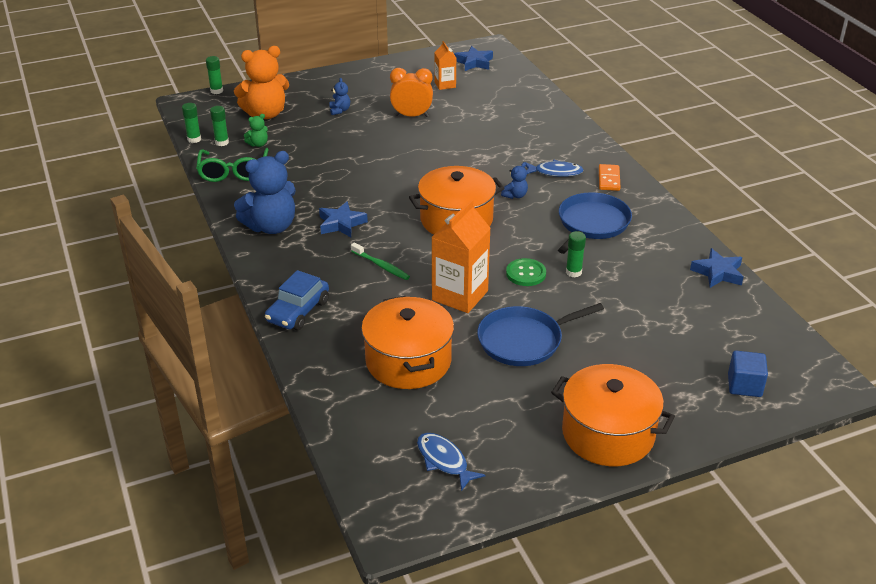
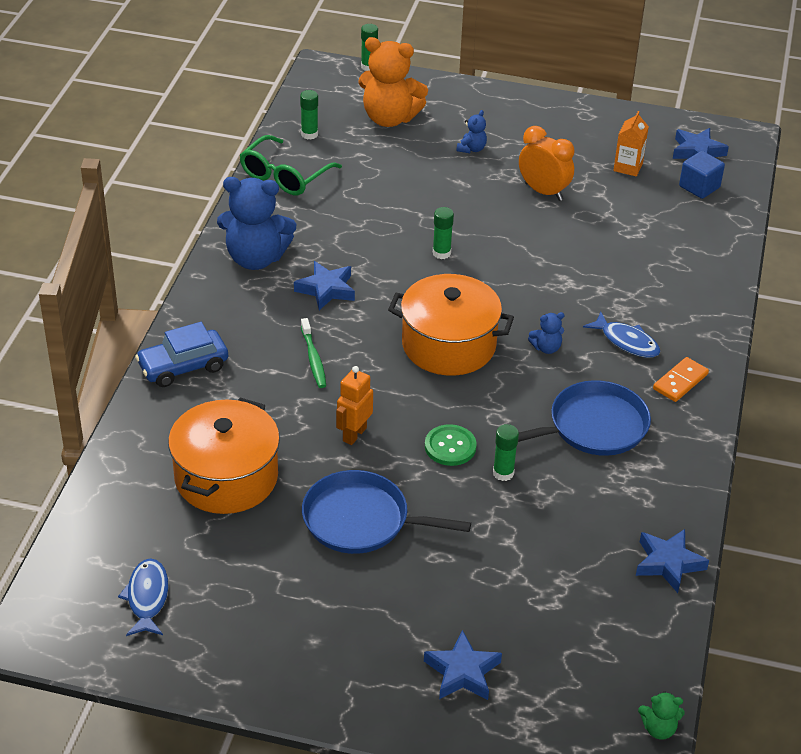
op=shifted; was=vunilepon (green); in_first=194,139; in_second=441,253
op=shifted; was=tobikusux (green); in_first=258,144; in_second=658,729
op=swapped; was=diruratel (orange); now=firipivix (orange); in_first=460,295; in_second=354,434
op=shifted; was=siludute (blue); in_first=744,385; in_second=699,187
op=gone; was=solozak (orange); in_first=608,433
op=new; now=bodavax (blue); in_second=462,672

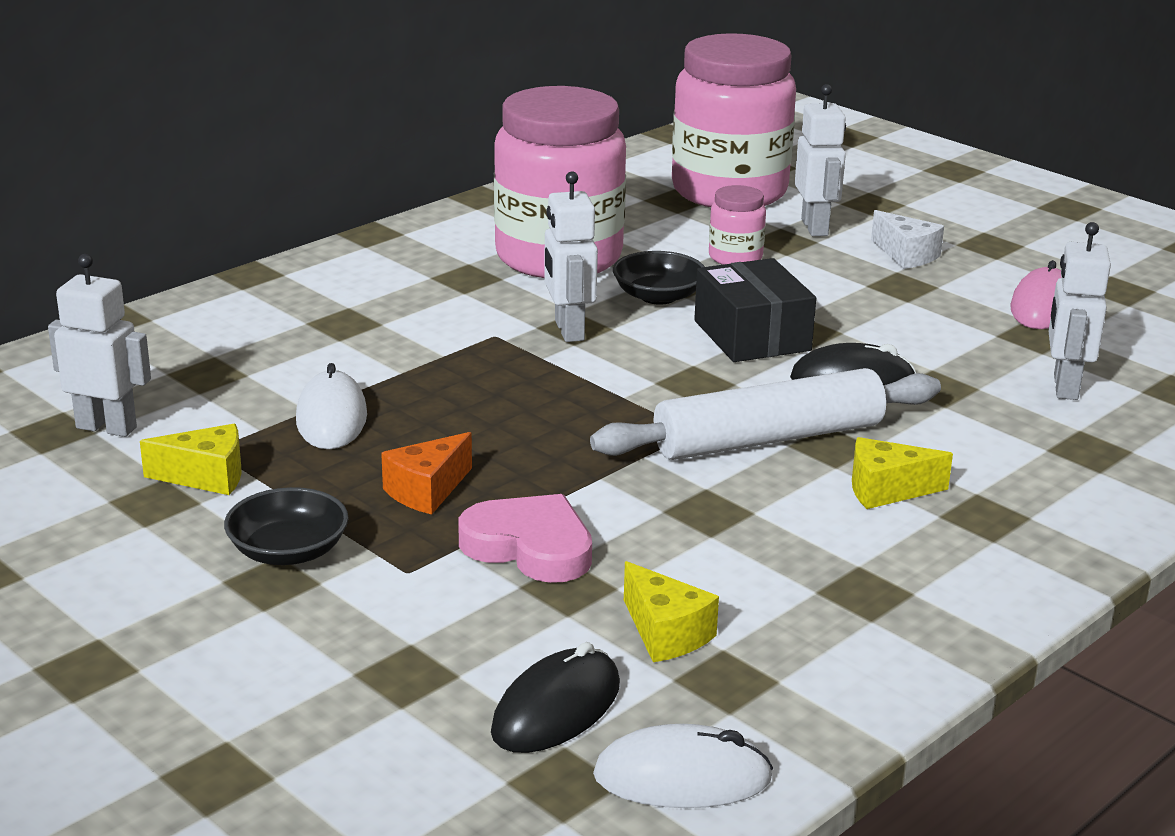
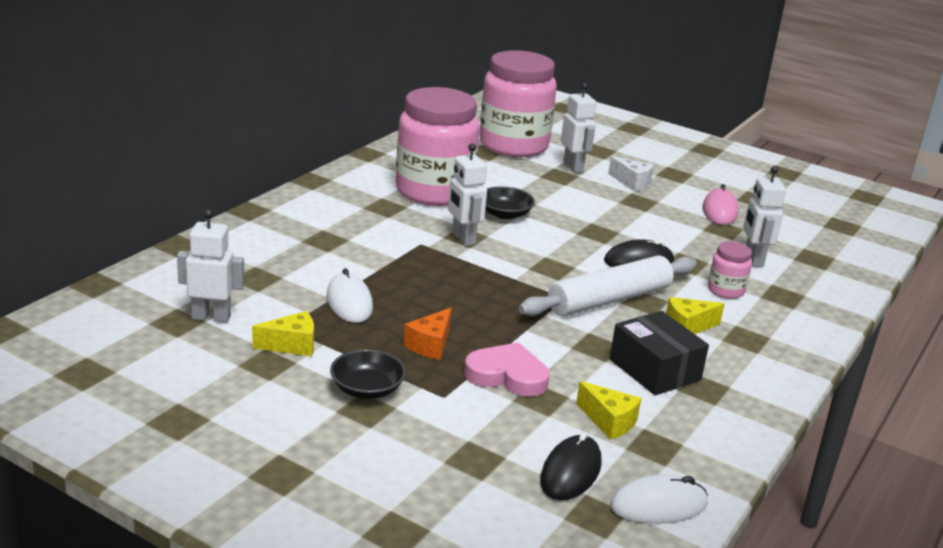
op=shifted; was=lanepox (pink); in_first=735,257; in_second=725,290
op=shifted; was=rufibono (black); in_first=752,335; in_second=654,369

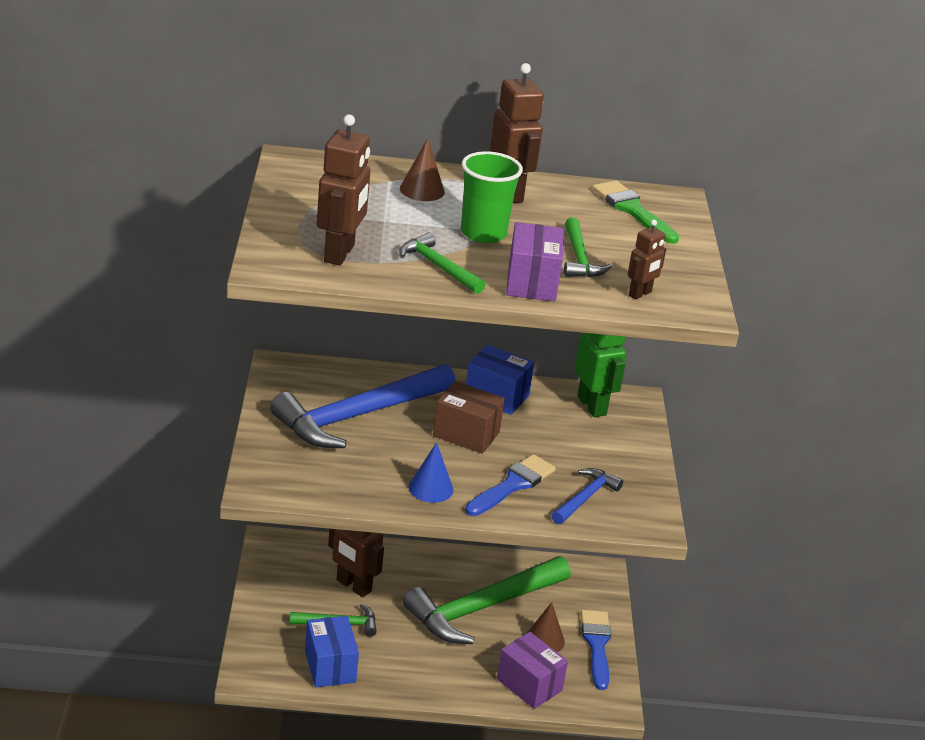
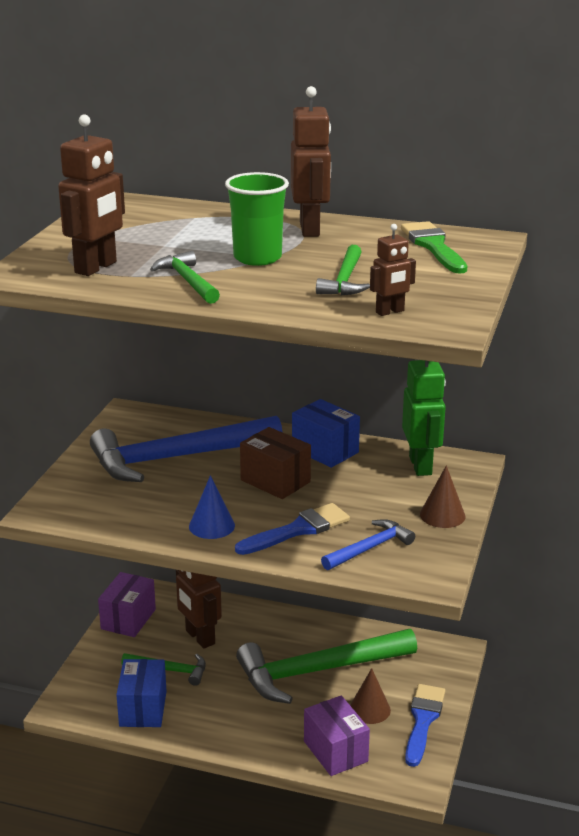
op=shifted; was=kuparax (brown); in_first=422,190; in_second=442,515
op=shifted; was=rufibono (purple); in_first=531,282; in_second=128,619

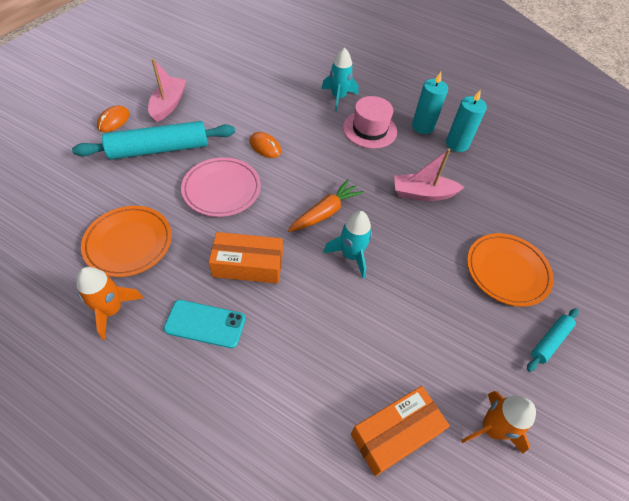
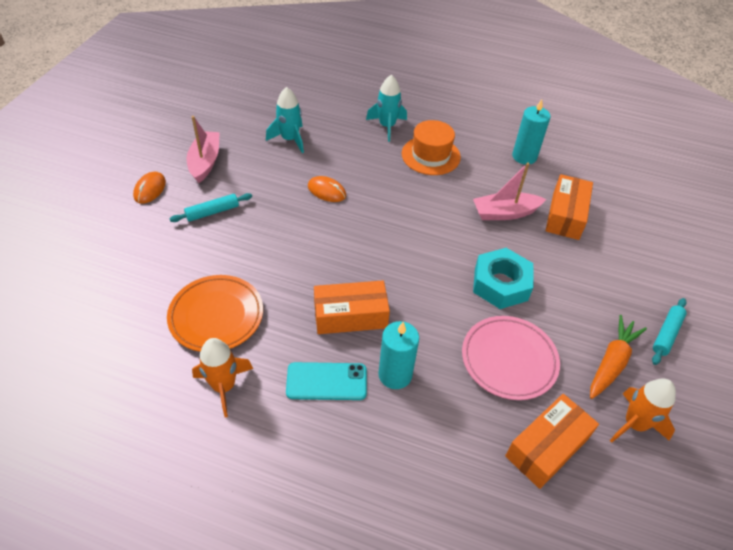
op=shifted; was=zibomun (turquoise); in_first=422,126; in_second=395,375
op=repainted; was=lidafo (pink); now=lidafo (orange); in_first=370,129; in_second=431,155
op=scaled; was=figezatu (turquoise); in_first=159,149; in_second=212,212; ratio=0.49
op=shifted; was=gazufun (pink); in_first=222,189; in_second=509,360
op=shifted; was=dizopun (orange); in_first=325,212; in_second=611,362
op=shifted; was=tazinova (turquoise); in_first=351,255; in_second=290,139
op=gone; was=gazufun (orange); in_first=507,271
op=new; now=rufibono (orange); in_second=565,215
op=new; now=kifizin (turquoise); in_second=501,284

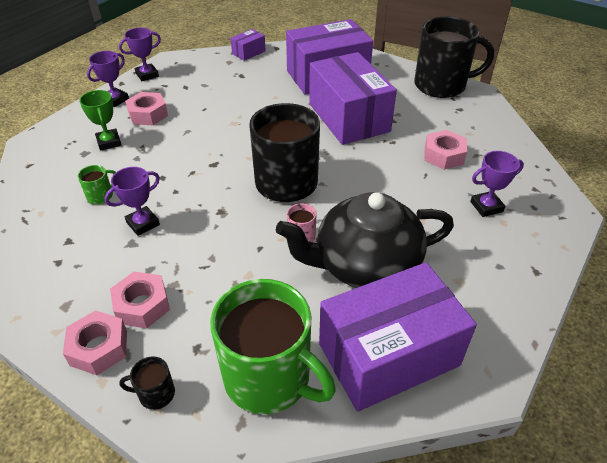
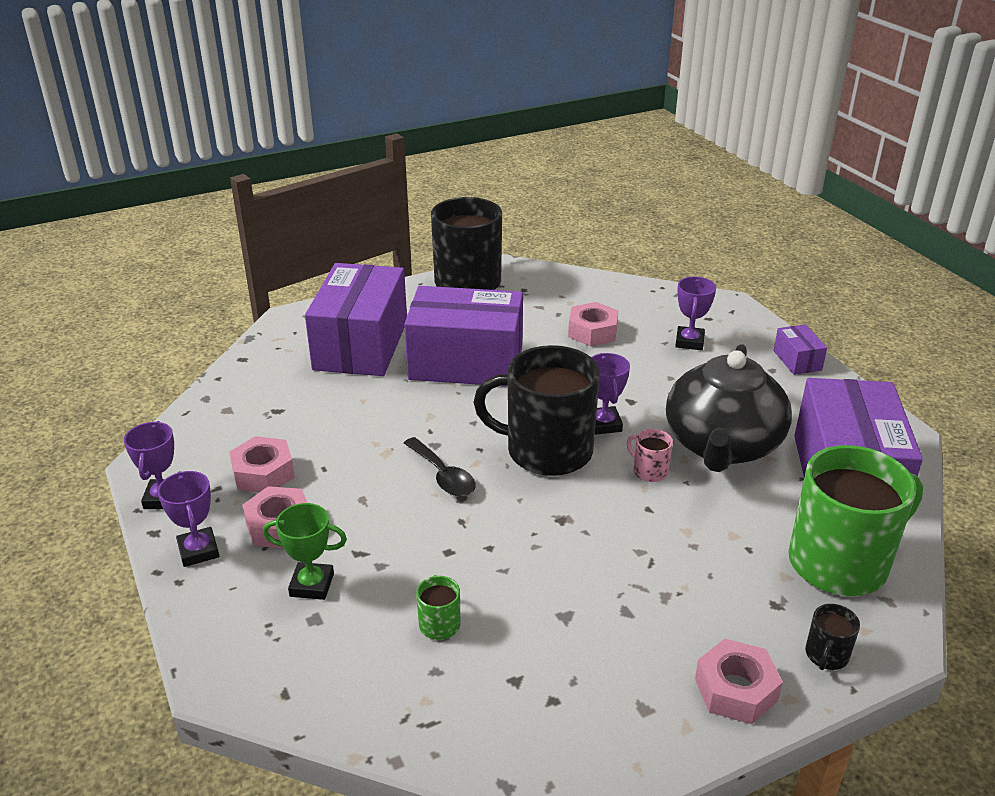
op=shifted; was=rufibono (purple); in_first=248,52; in_second=797,360
op=shifted; was=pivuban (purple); in_first=143,223; in_second=603,424
op=shifted; was=kifizin (pink); in_first=142,305; in_second=263,473
op=new; now=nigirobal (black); in_second=443,476

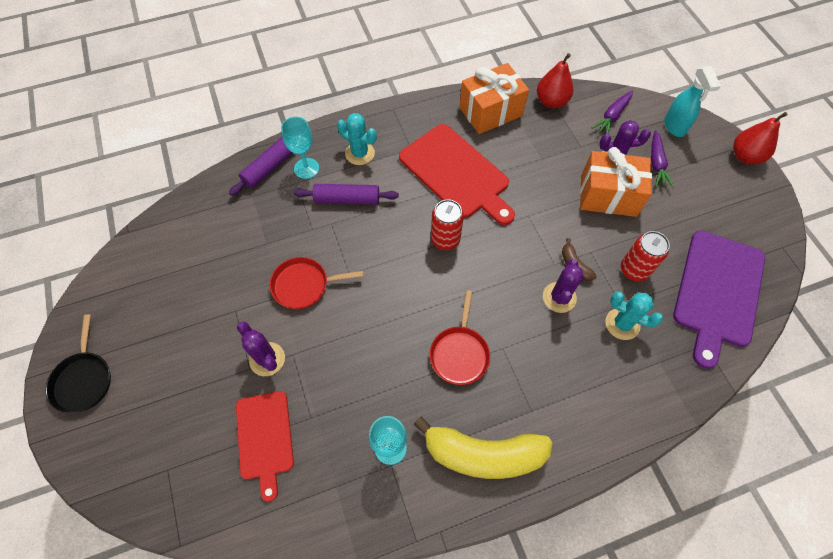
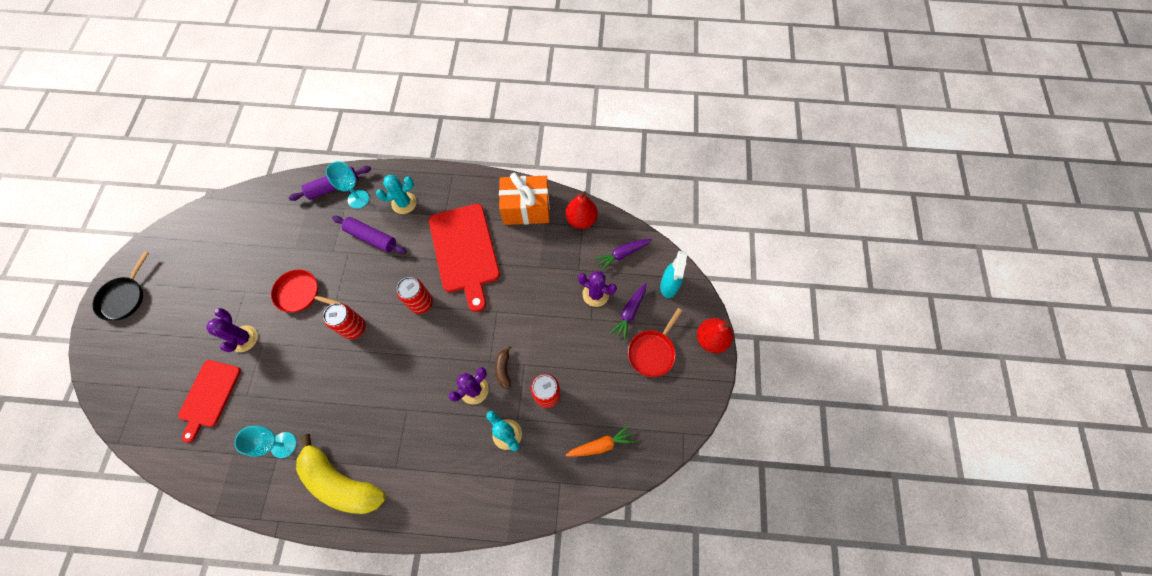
op=rotated; was=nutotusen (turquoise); in_first=360,153; in_second=404,203; clockwise=-75
op=gone; was=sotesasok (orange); in_first=608,195
op=swapped; was=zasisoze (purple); now=dizopun (orange); in_first=718,292; in_second=601,445
op=shifted; was=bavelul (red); in_first=459,353; in_second=652,352
op=new; now=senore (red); in_second=354,328

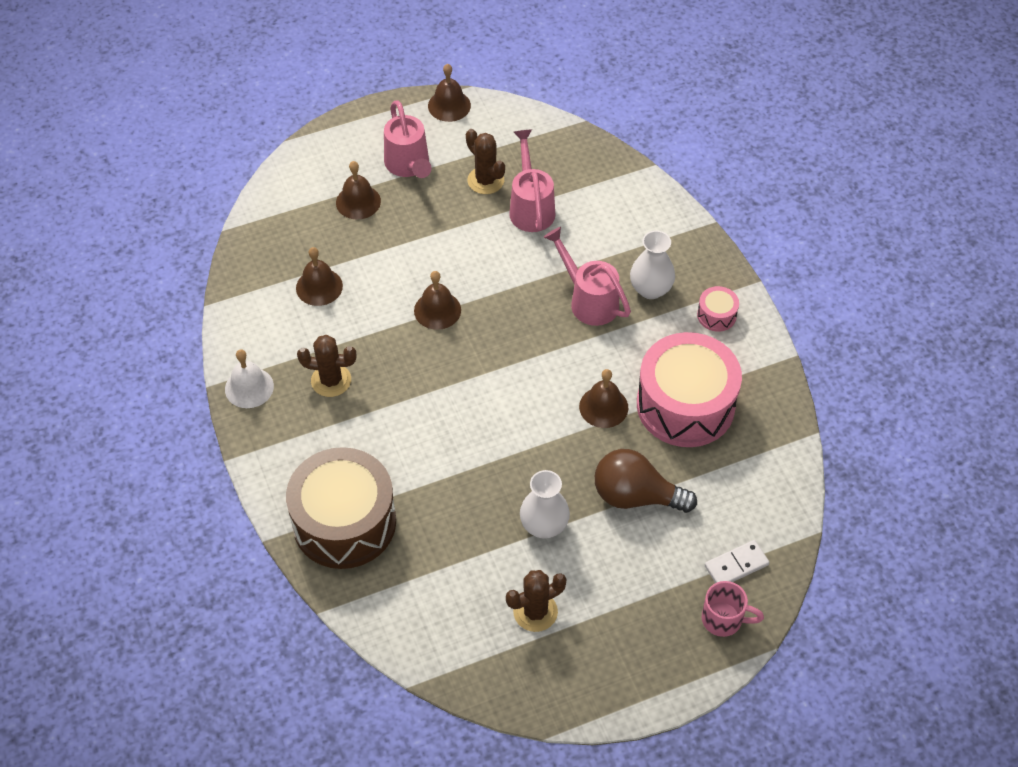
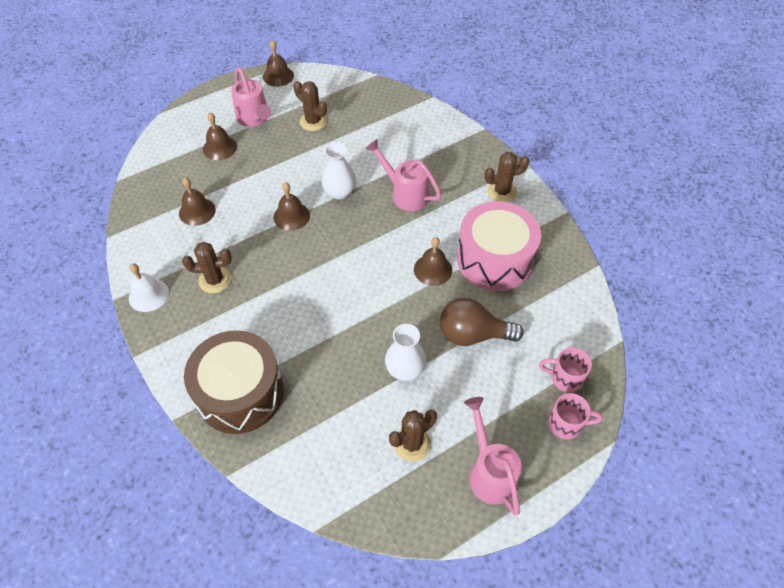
op=shifted; was=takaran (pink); in_first=531,207; in_second=489,472
op=shifted; was=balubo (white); in_first=650,289; in_second=339,192
op=swapped; was=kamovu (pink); now=nutotusen (brown); in_first=716,315; in_second=502,191
op=swapped; was=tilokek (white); now=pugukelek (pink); in_first=736,565; in_second=565,378

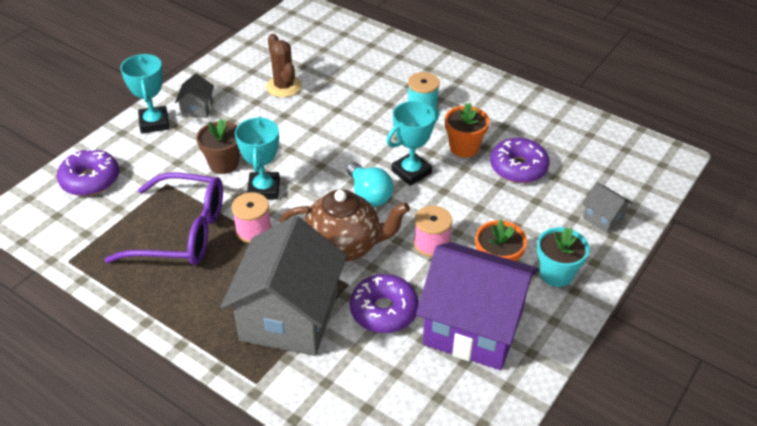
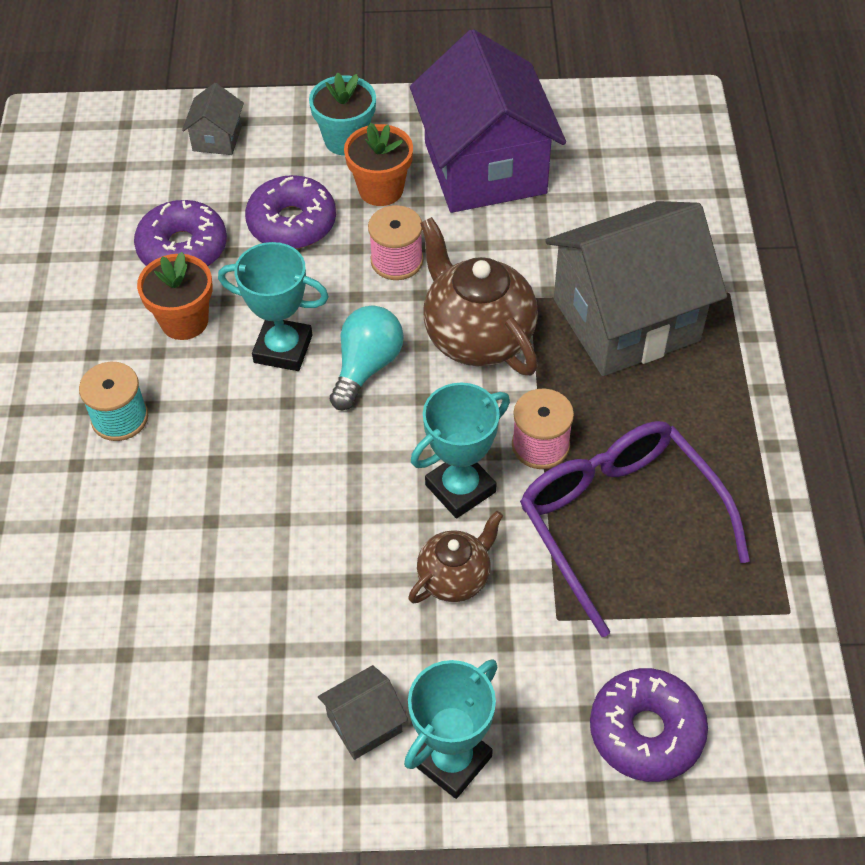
op=gone; was=nutotusen (brown); in_first=283,86
op=swapped; was=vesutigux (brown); now=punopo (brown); in_first=224,164; in_second=455,577
op=shifted; was=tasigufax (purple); in_first=384,310; in_second=292,223

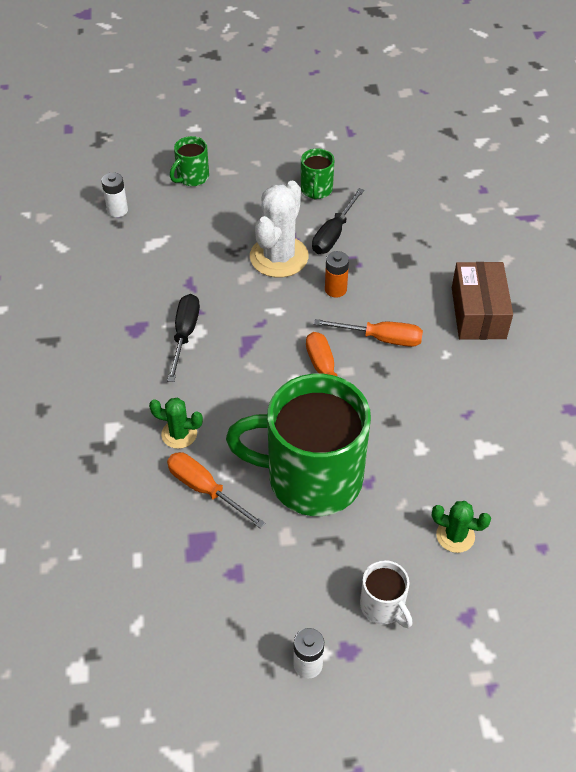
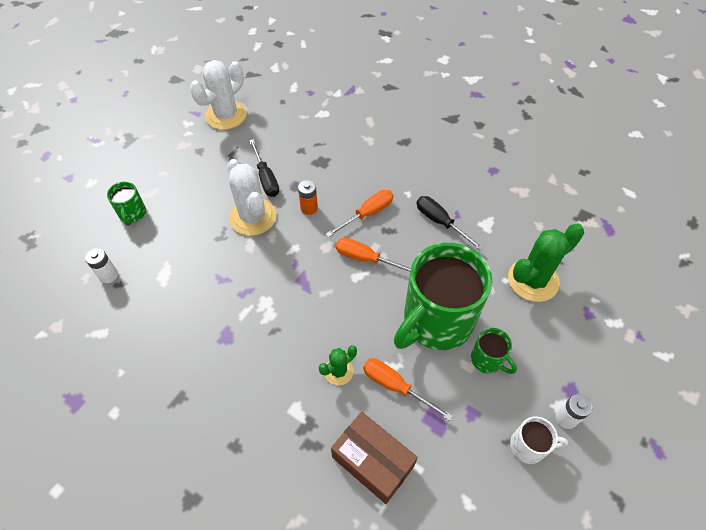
op=shifted; was=pugukelek (green); in_first=316,190; in_second=487,360
op=shifted; was=rufibono (brown); in_first=478,313; in_second=372,461
op=shifted; was=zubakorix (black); in_first=184,334; in_second=440,222
op=rotated; was=zubakorix (orange); in_first=205,489; in_second=395,386; clockwise=45
op=scaled; was=nutotusen (green); in_first=455,536; in_second=533,280; ratio=1.89
op=shifted; was=pugukelek (white); in_first=383,606; in_second=529,446
op=new; now=nutotusen (white); in_second=226,115

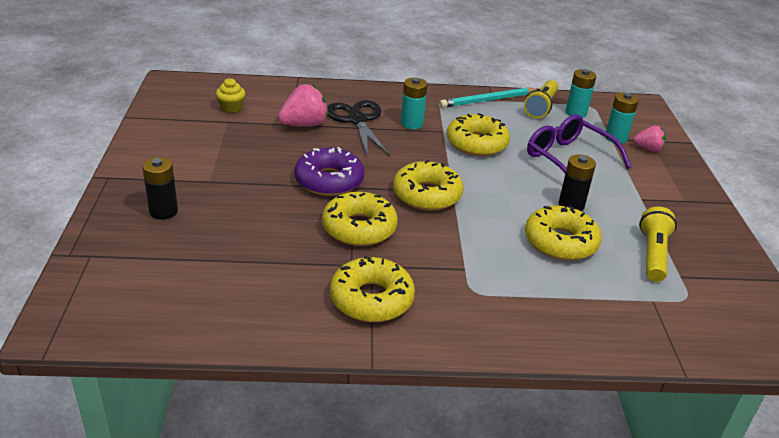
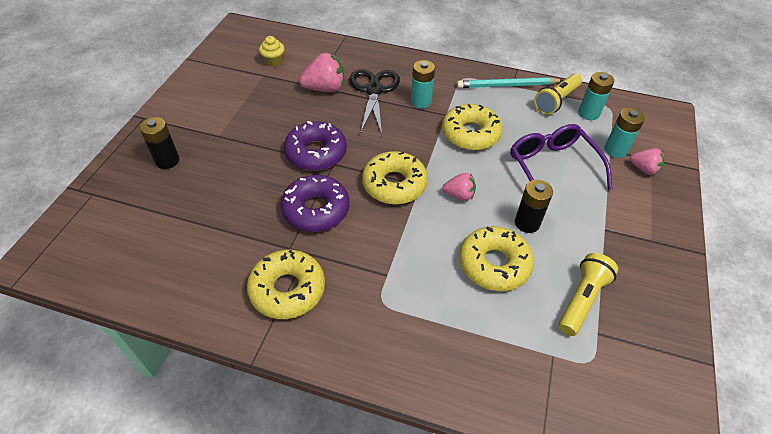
op=repainted; was=tasigufax (yellow); now=tasigufax (purple); in_first=359,228; in_second=316,209
op=new; now=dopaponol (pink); in_second=459,195

